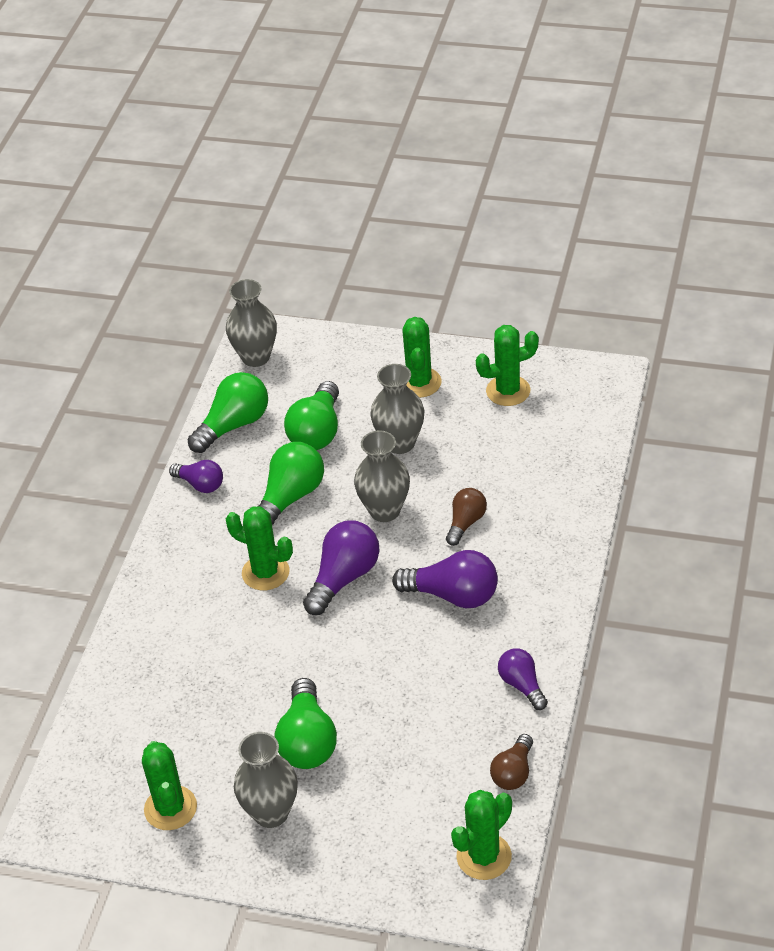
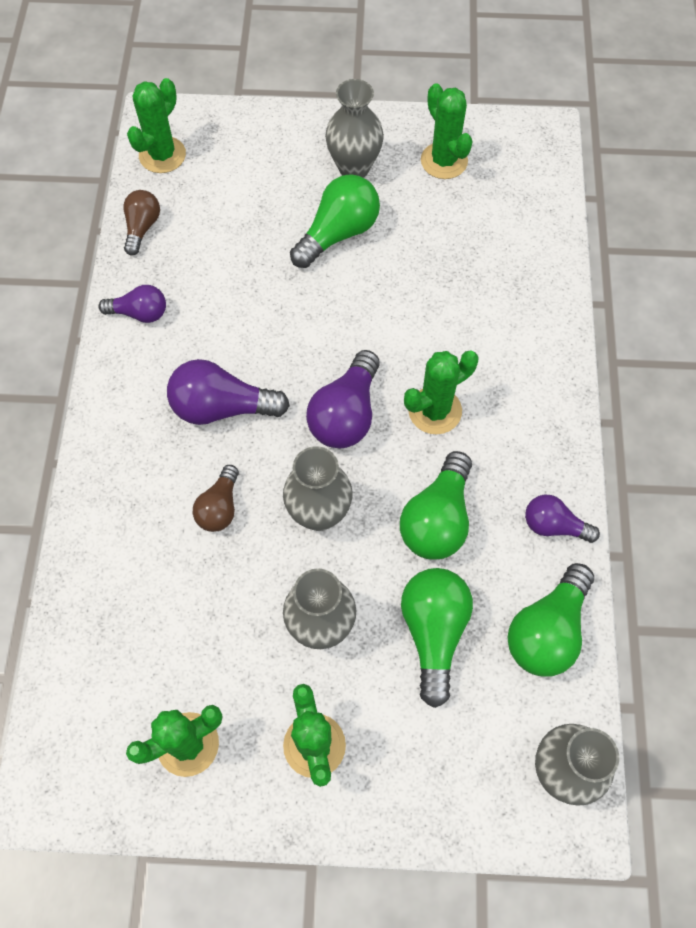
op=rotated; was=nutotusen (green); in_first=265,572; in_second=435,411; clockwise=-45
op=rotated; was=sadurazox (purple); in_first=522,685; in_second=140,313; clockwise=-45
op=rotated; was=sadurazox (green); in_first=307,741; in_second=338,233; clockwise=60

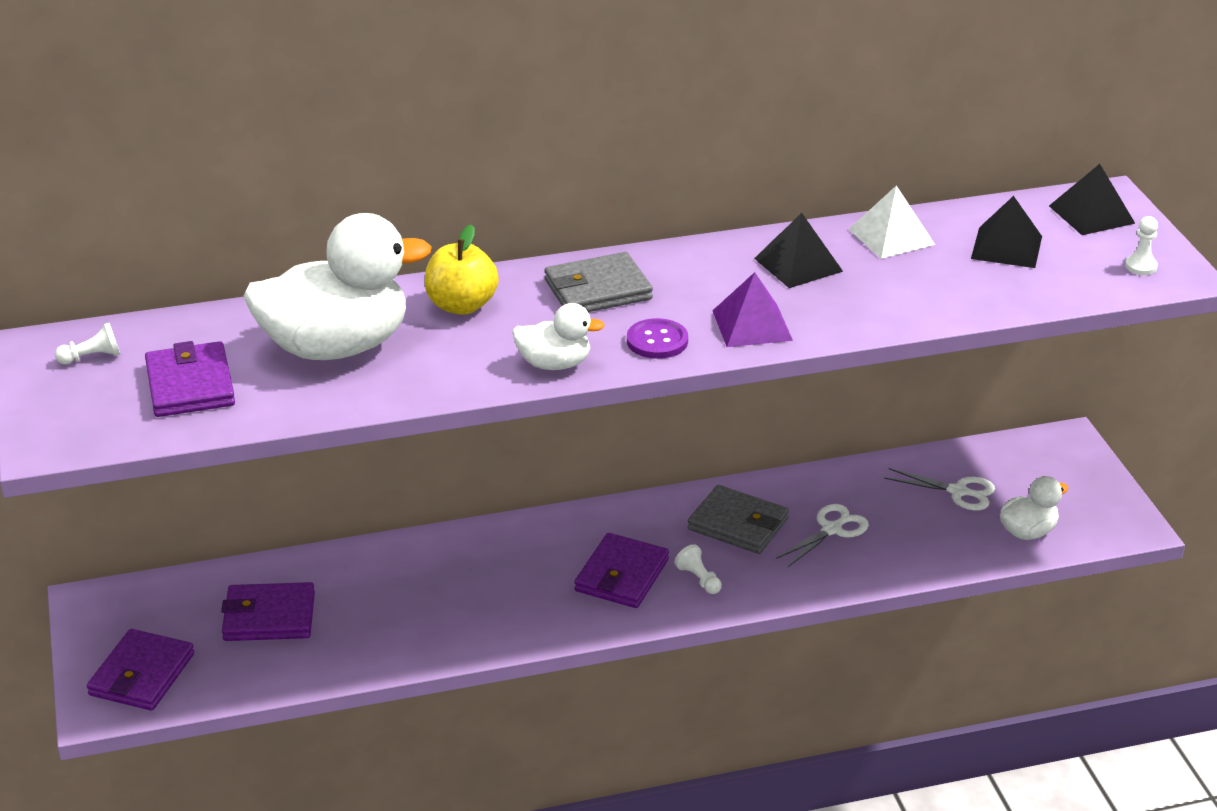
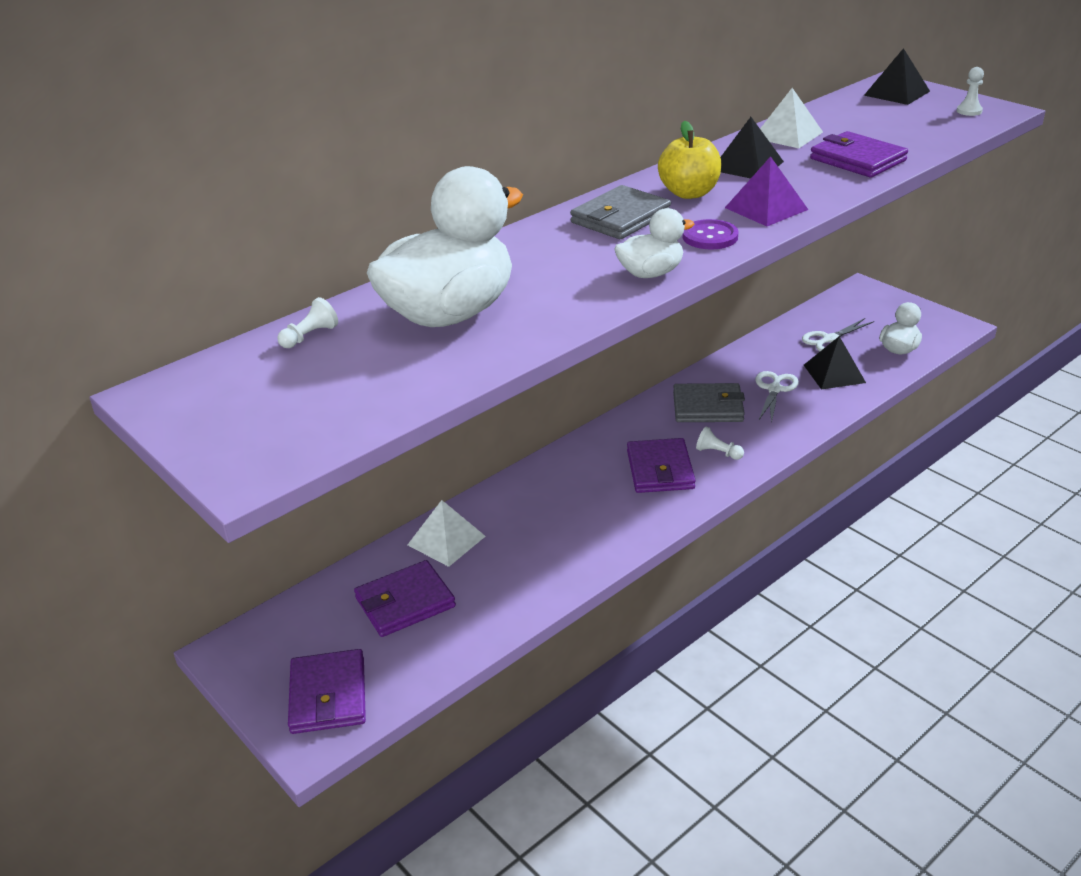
op=shifted; was=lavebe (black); in_first=1006,247; in_second=834,373
op=shifted; was=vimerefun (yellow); in_first=461,305; in_second=689,193
op=shifted; was=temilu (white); in_first=92,357; in_second=310,336
op=shifted; was=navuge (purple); in_first=190,385; in_second=857,160
op=rotated; was=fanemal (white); in_first=958,492; in_second=830,339; clockwise=150
op=new; now=lavebe (white); in_second=446,540

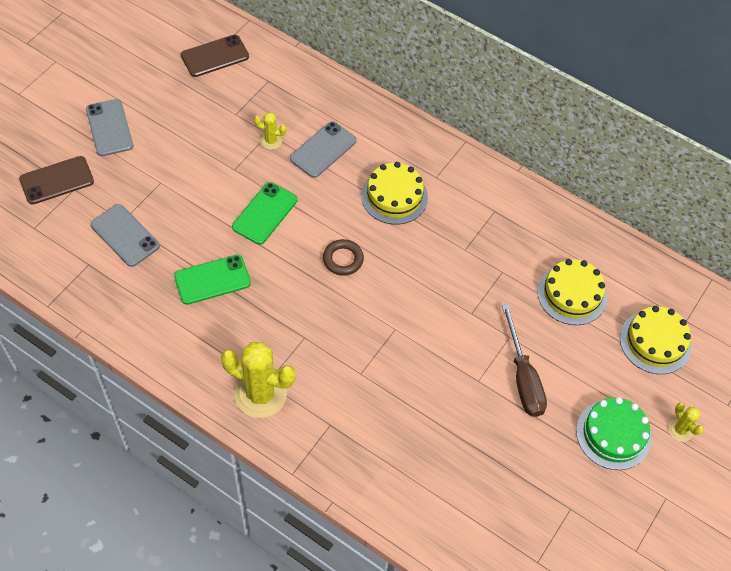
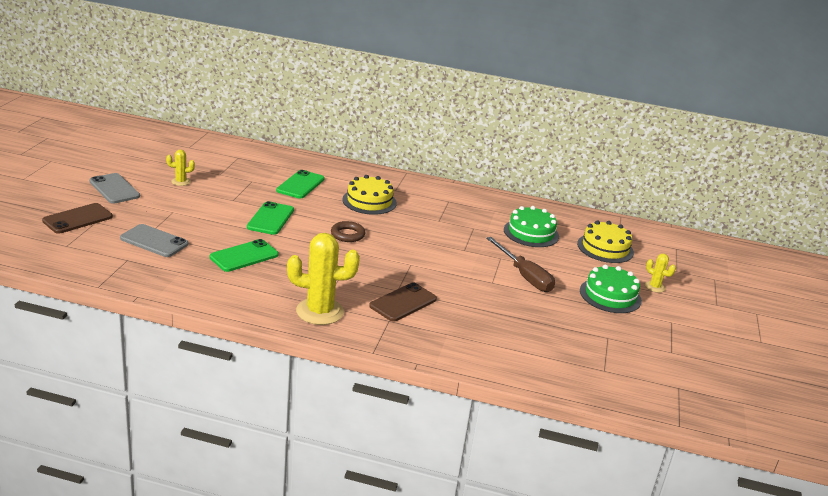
op=shifted; was=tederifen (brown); in_first=215,56; in_second=403,303
op=shifted; was=nutotusen (yellow); in_first=271,141; in_second=181,182
op=repainted; was=tederifen (grey); now=tederifen (green); in_first=323,150; in_second=300,185
op=repainted; was=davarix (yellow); now=davarix (green); in_first=572,294; in_second=531,233

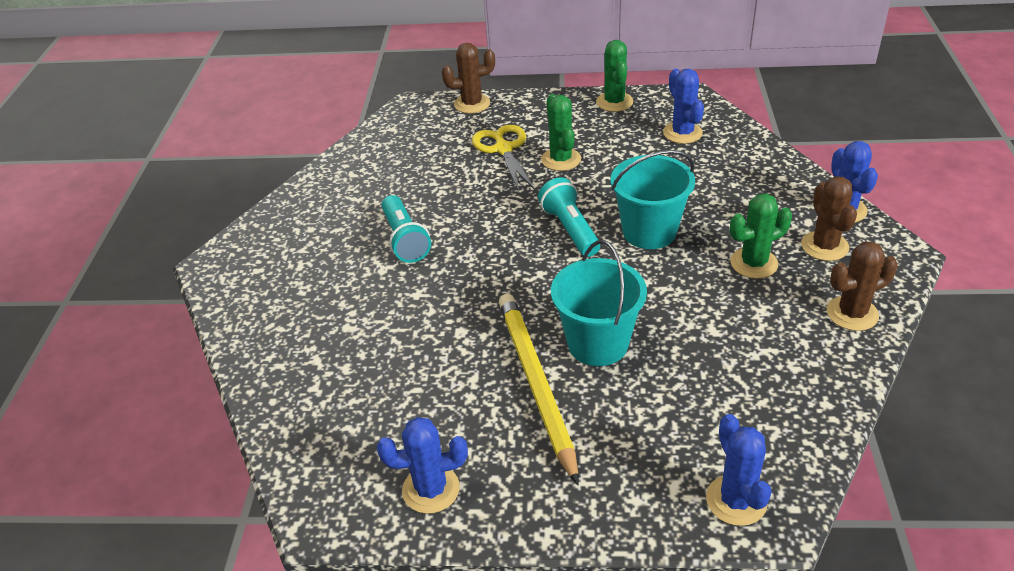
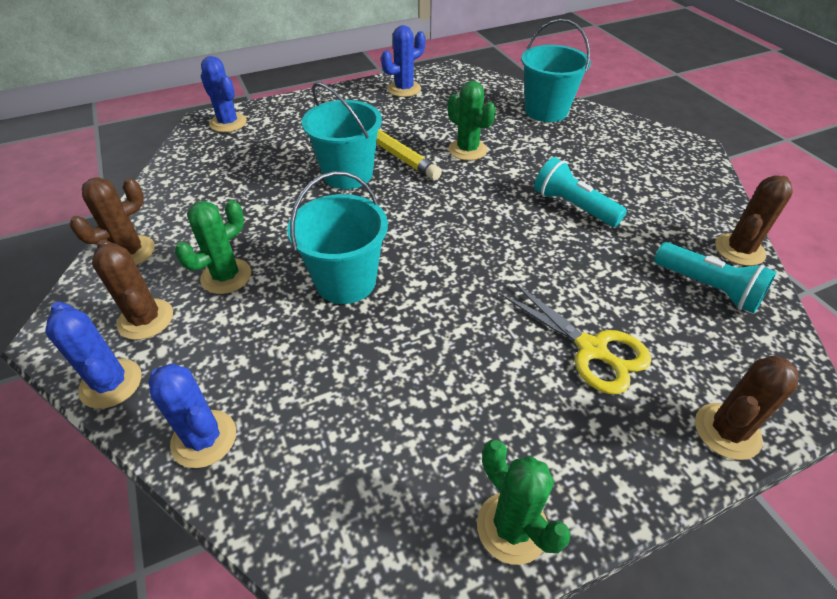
op=shifted; was=nutotusen (blue); in_first=682,133; in_second=204,439
op=shifted; was=nutotusen (green); in_first=561,159; in_second=467,150
op=shifted; was=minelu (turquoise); in_first=570,229; in_second=708,288
op=new; now=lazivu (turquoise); in_second=546,111
op=new; now=nutotusen (brown); in_second=739,250

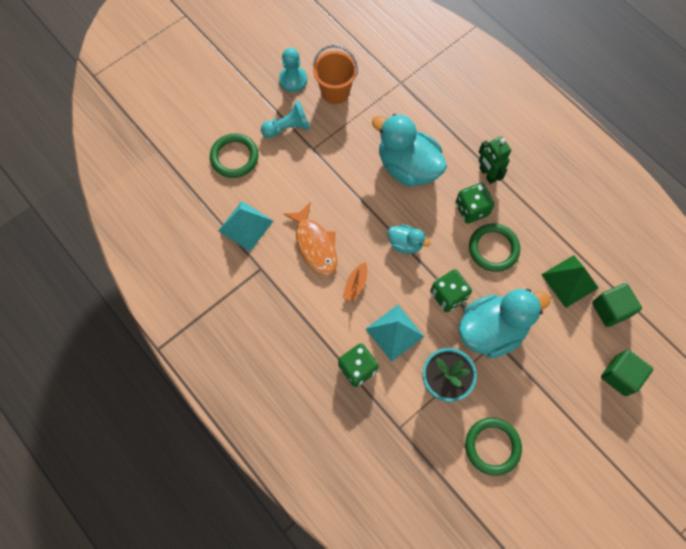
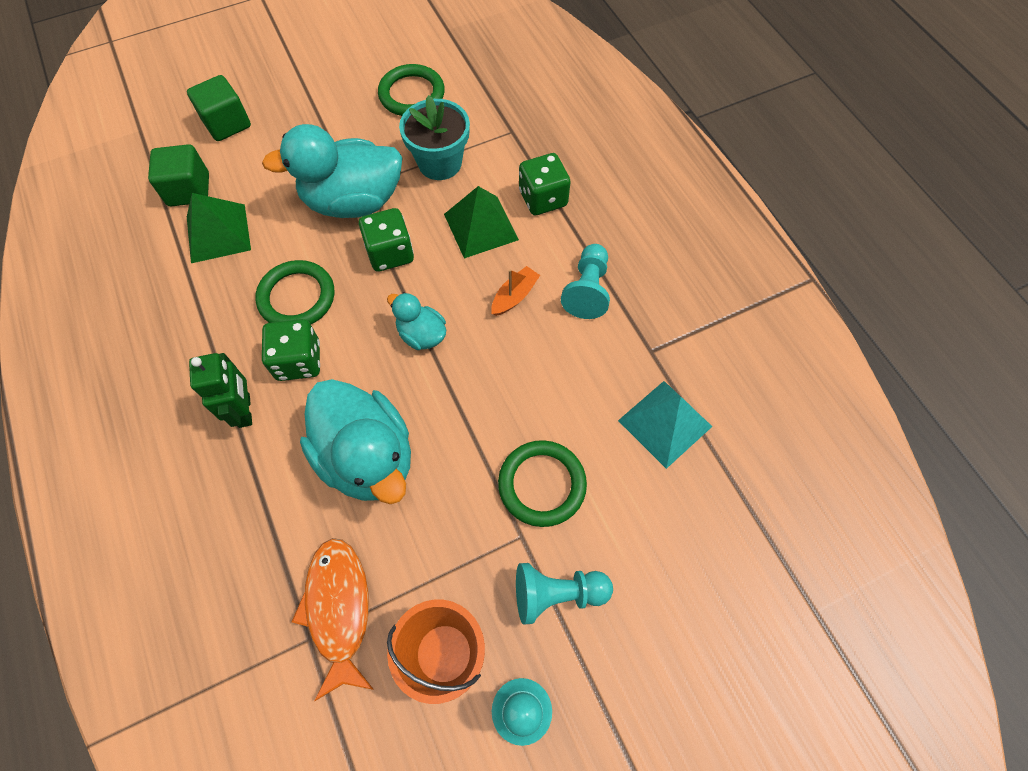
op=shifted; was=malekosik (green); in_first=234,157; in_second=542,484
op=shifted; was=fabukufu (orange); in_first=315,245; in_second=339,609
op=repainted; was=lavebe (turquoise); now=lavebe (green); in_first=394,332; in_second=481,226
op=new; now=temilu (turquoise); in_second=587,290

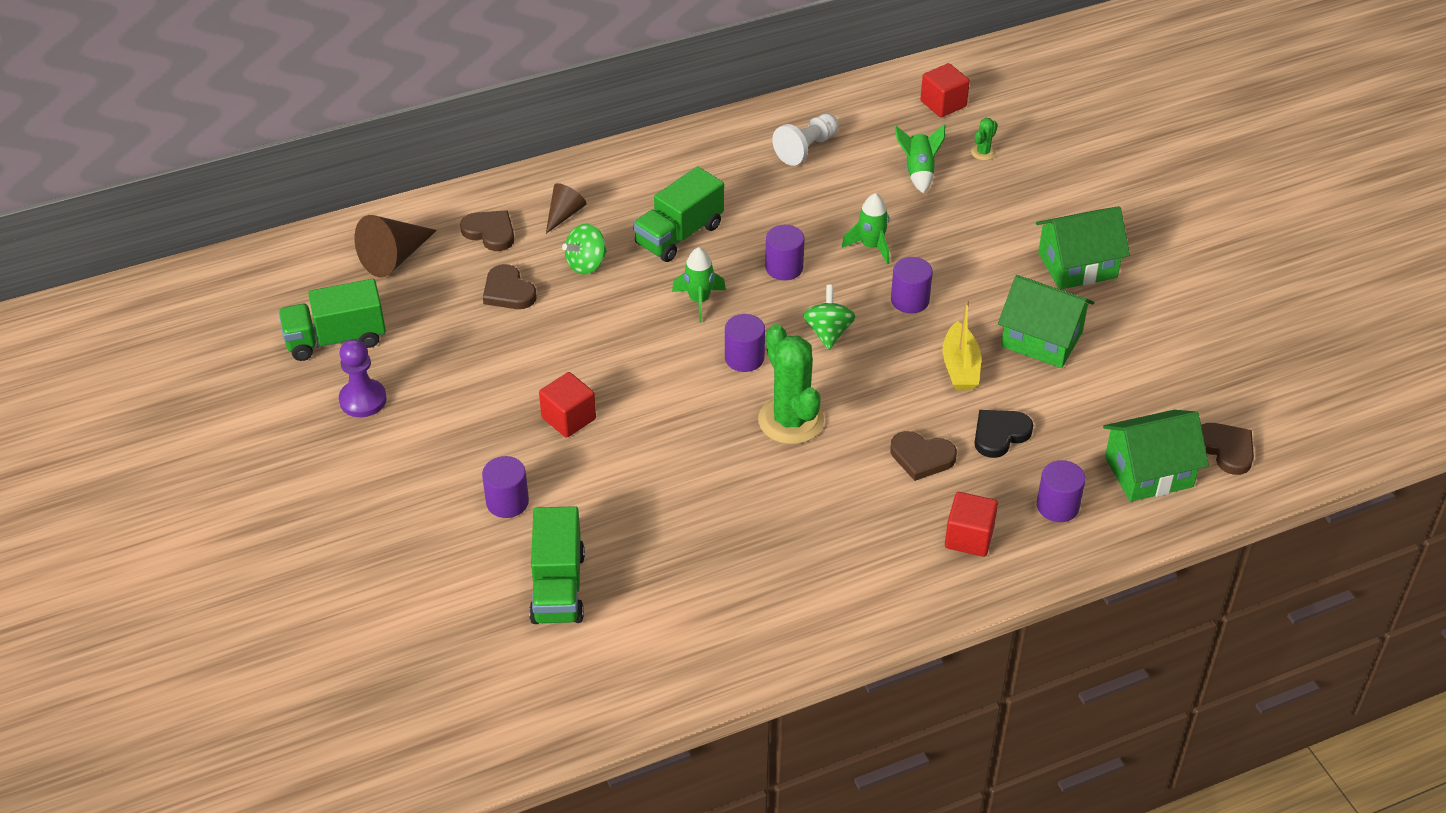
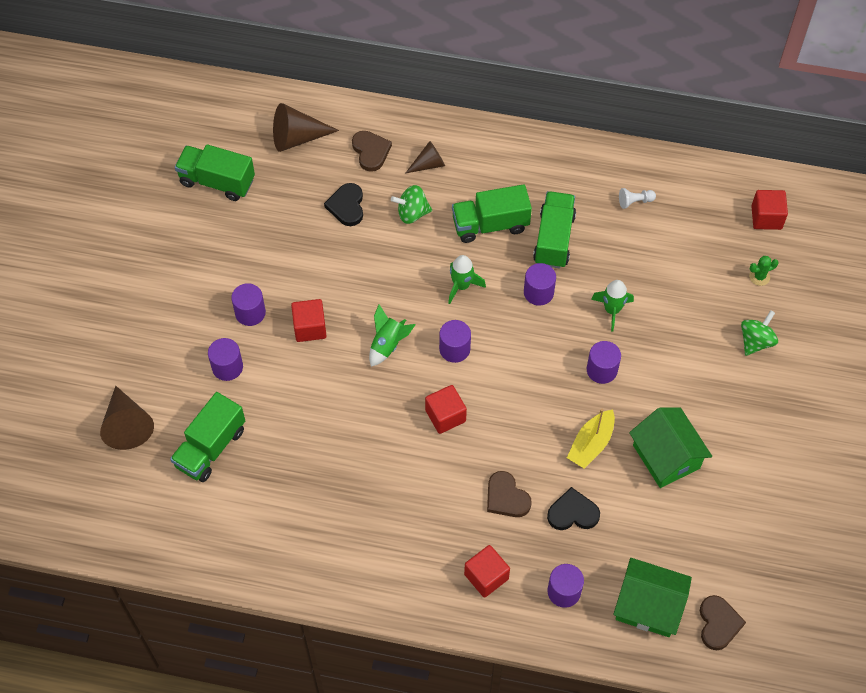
op=scaled; was=temilu (white); in_first=806,148; in_second=635,201; ratio=0.6
op=shifted; was=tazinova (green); in_first=919,172; in_second=388,344
op=gone; was=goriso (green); in_first=1077,265
op=repainted; was=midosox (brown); now=midosox (black); in_first=508,291; in_second=347,206
op=shifted; was=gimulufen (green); in_first=828,332; in_second=756,341
op=swapped; was=nutotusen (green); now=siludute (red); in_first=791,420; in_second=445,416
op=gone; was=temilu (purple); in_first=363,400
op=new; now=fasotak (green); in_second=554,239
op=new; now=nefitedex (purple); in_second=250,313
op=new; now=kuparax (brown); in_second=127,425

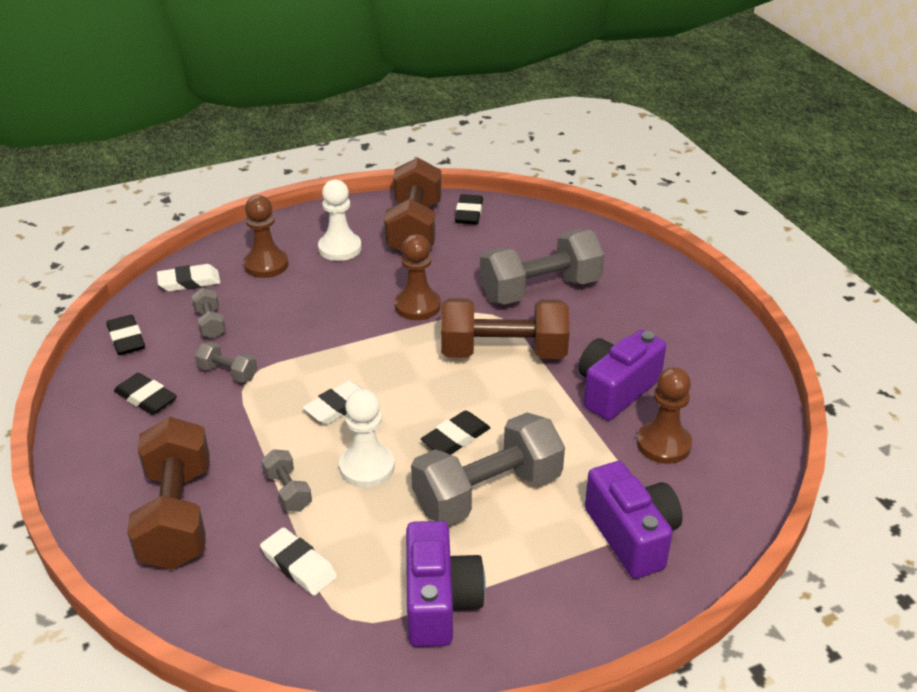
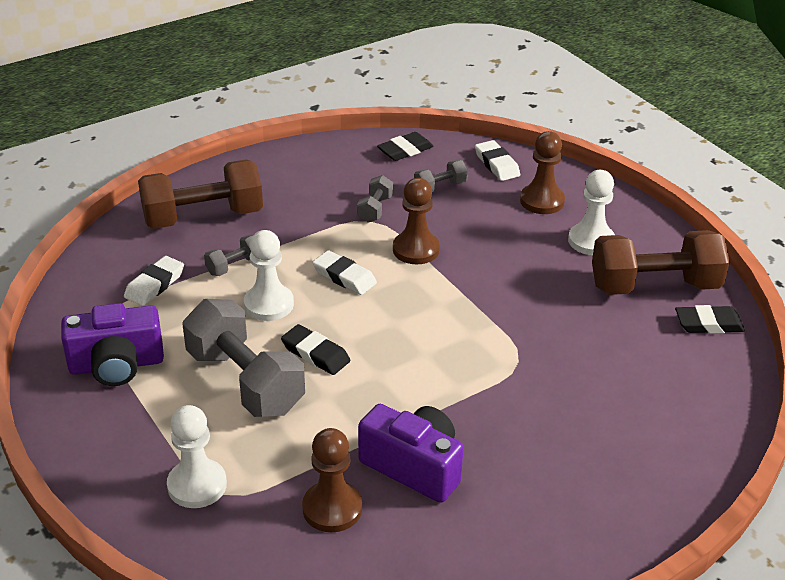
op=gone; was=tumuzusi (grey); in_first=540,290
op=shifted; was=temilu (brown); in_first=417,306; in_second=416,250
op=gone; was=tumuzusi (brown); in_first=503,352
op=gone; was=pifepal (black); in_first=146,398
op=swapped; was=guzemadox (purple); now=temilu (white); in_first=632,535; in_second=197,485

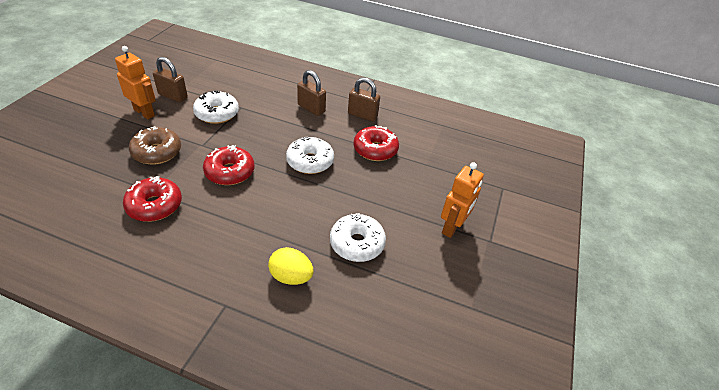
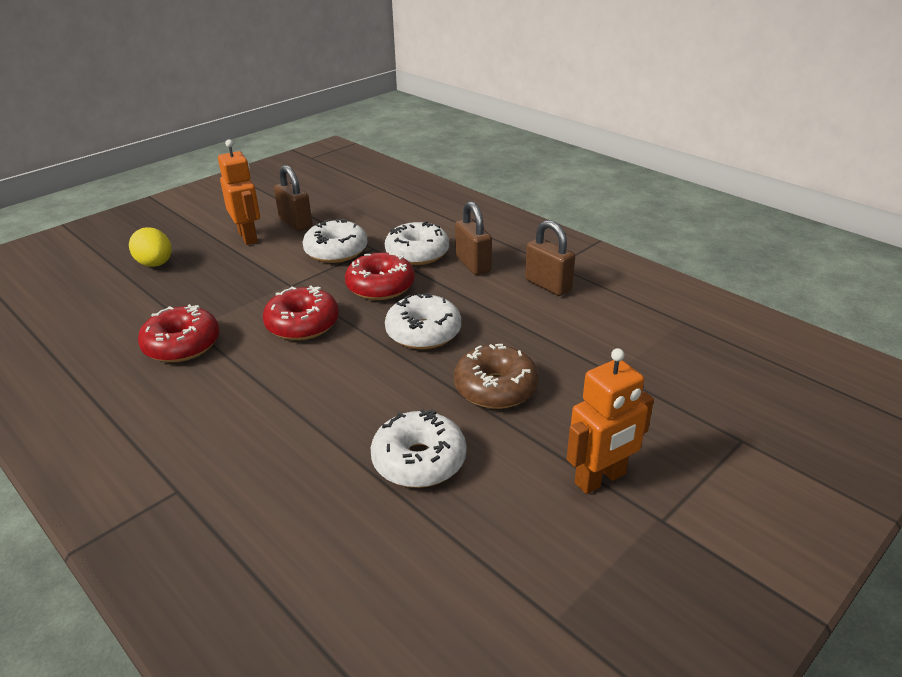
op=shifted; was=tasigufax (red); in_first=375,150; in_second=380,286
op=shifted; was=tasigufax (brown); in_first=157,152; in_second=495,388
op=shifted; was=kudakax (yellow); in_first=291,276; in_second=155,264
op=new; now=tasigufax (white); in_second=417,253

